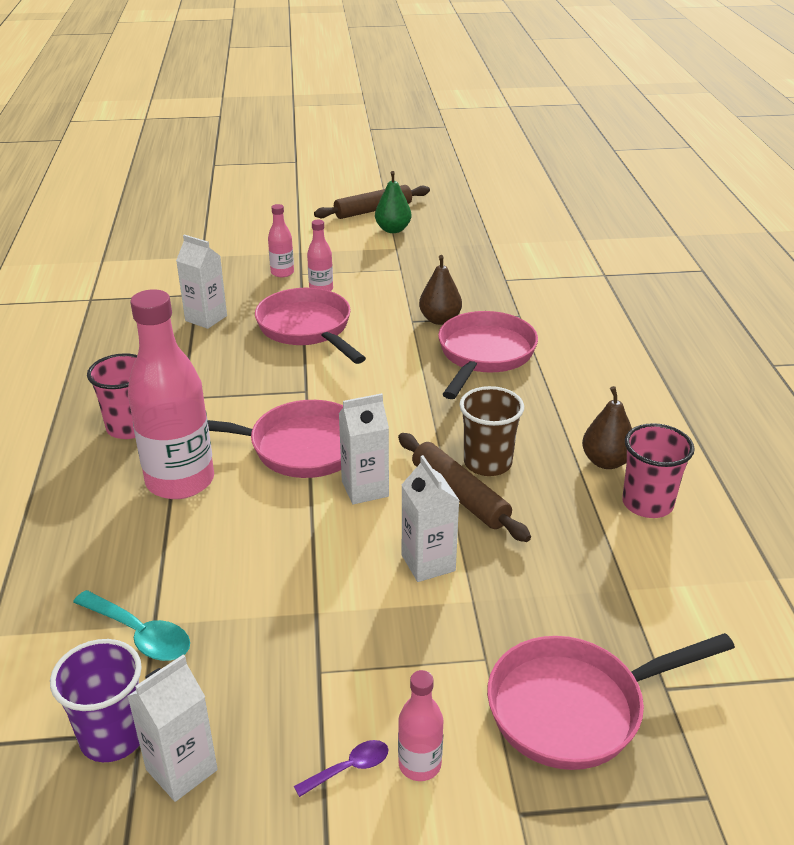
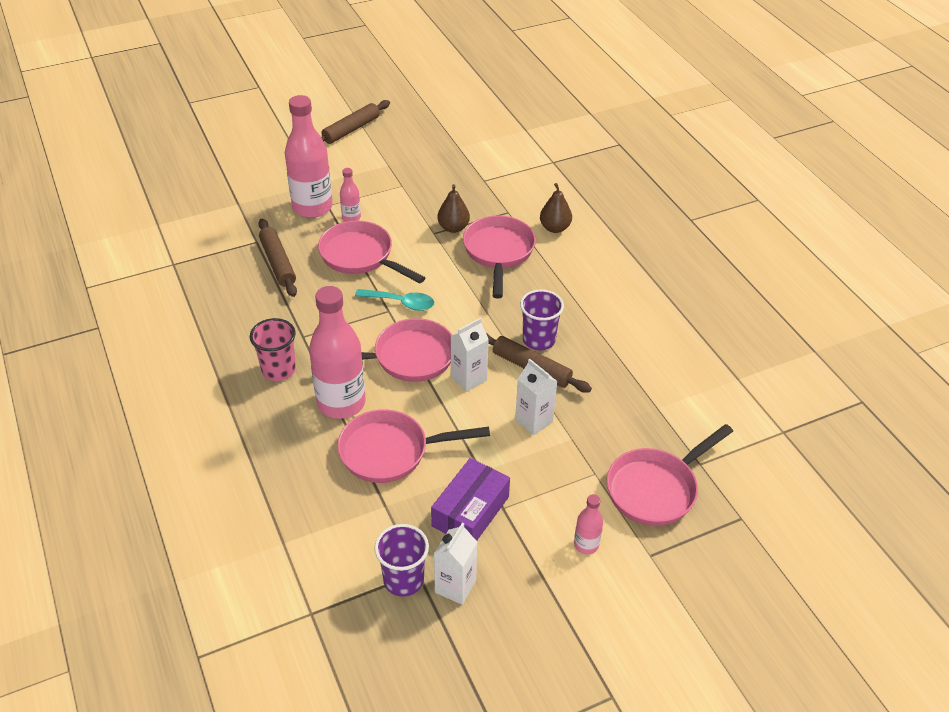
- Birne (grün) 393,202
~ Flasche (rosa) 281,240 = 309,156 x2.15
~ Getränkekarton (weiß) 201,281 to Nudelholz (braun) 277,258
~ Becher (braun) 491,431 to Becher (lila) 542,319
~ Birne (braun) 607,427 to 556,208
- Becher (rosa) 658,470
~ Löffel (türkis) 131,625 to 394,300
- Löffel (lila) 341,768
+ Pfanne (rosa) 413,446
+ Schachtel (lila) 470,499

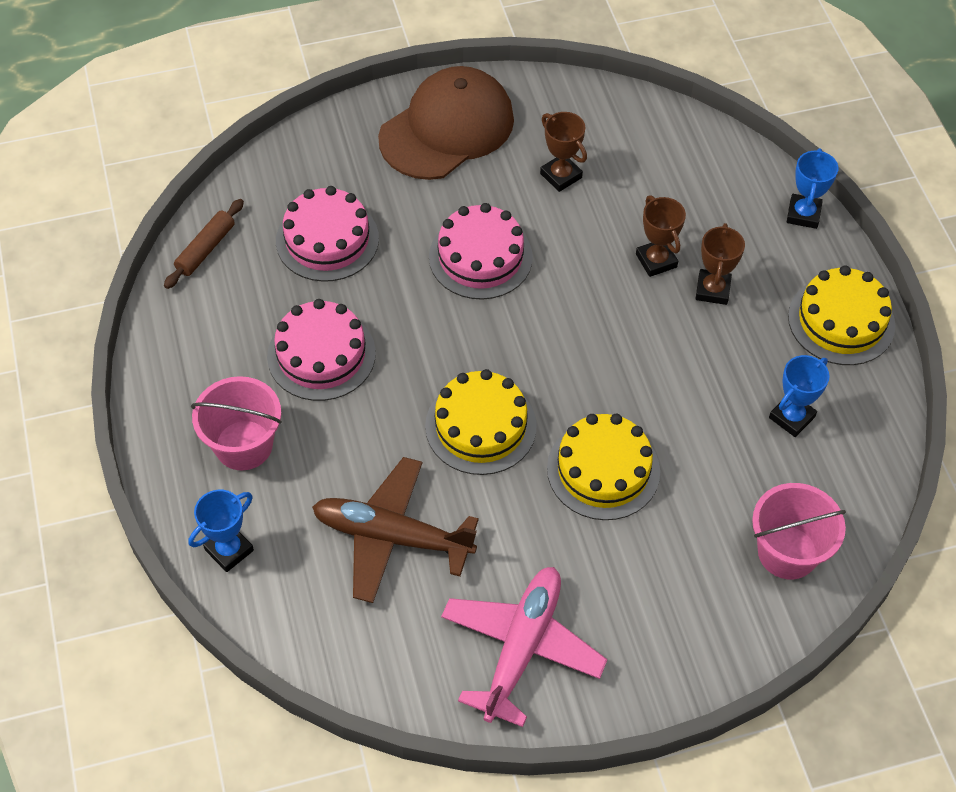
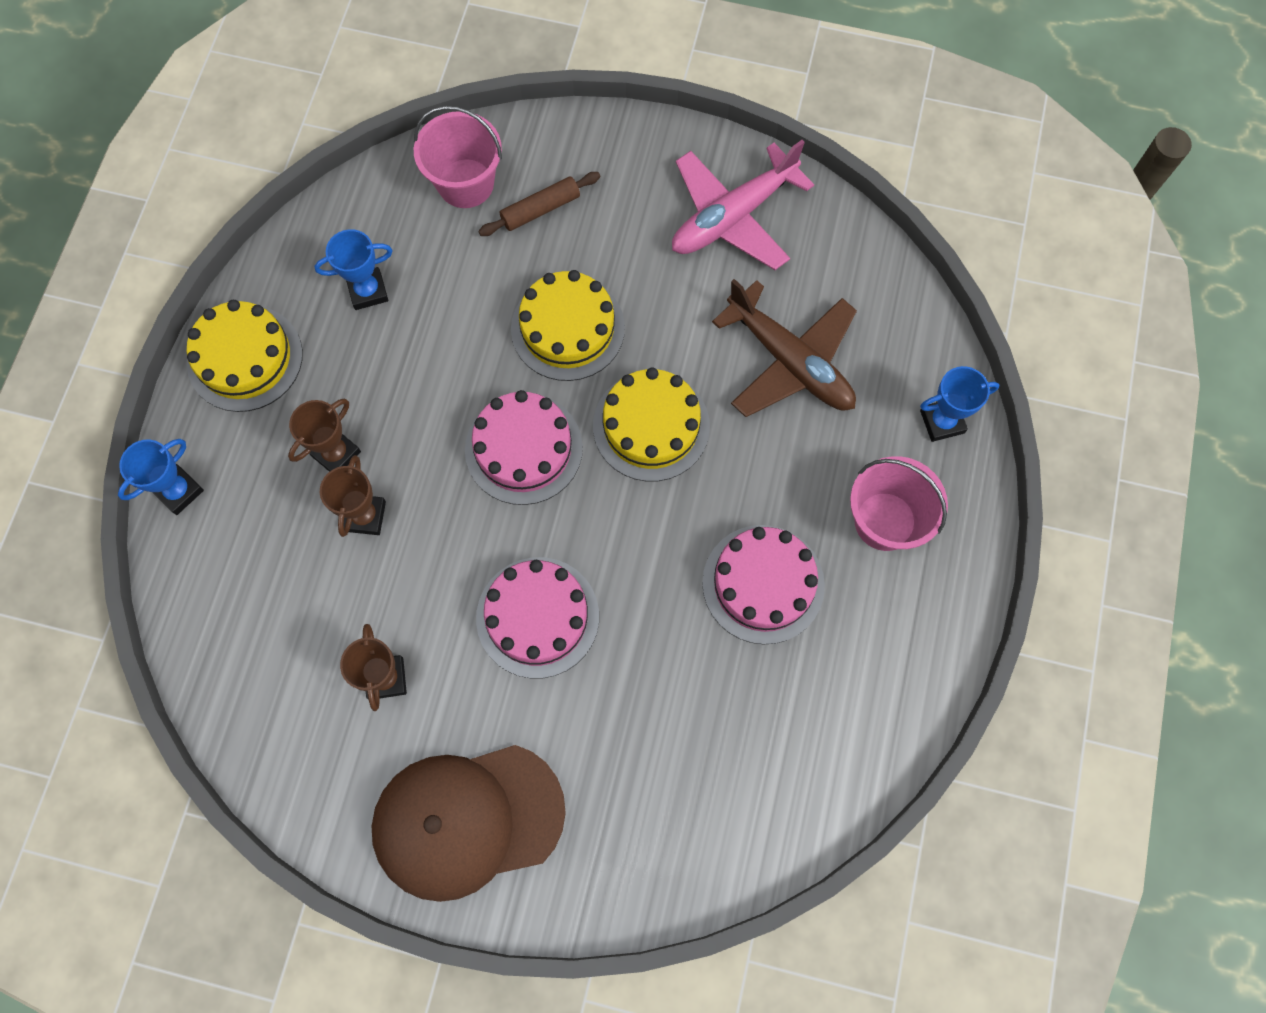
~ Kuchen (rosa) 327,234 to 524,447
~ Nudelholz (braun) 204,244 to 539,204

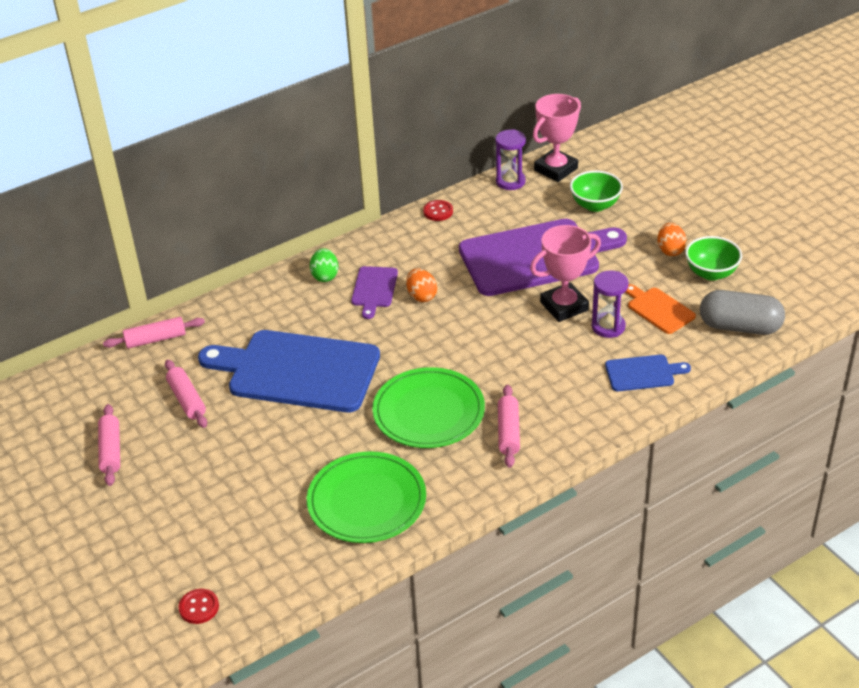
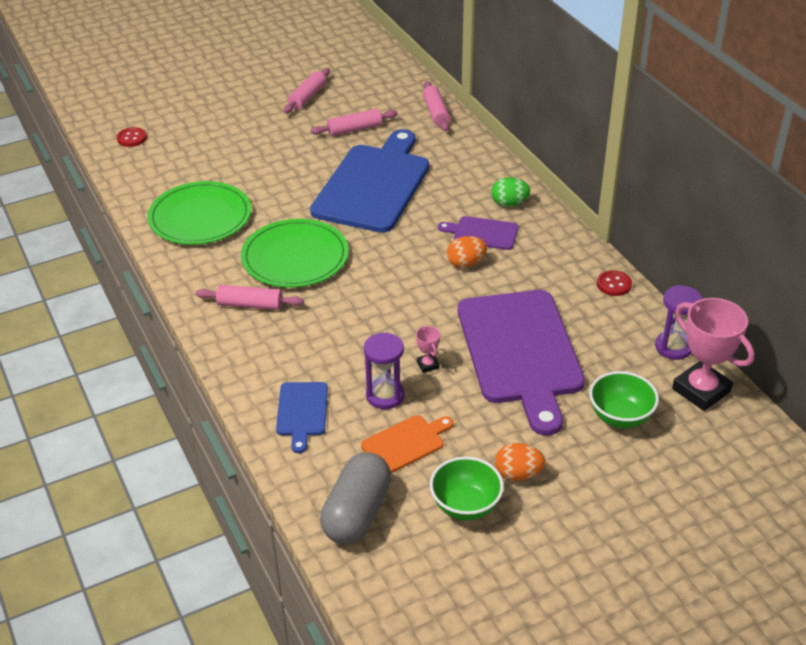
~ Pokal (rosa) 565,273 = 428,349 x0.44
~ Nudelholz (rosa) 109,445 = 307,90 60 degrees counterclockwise

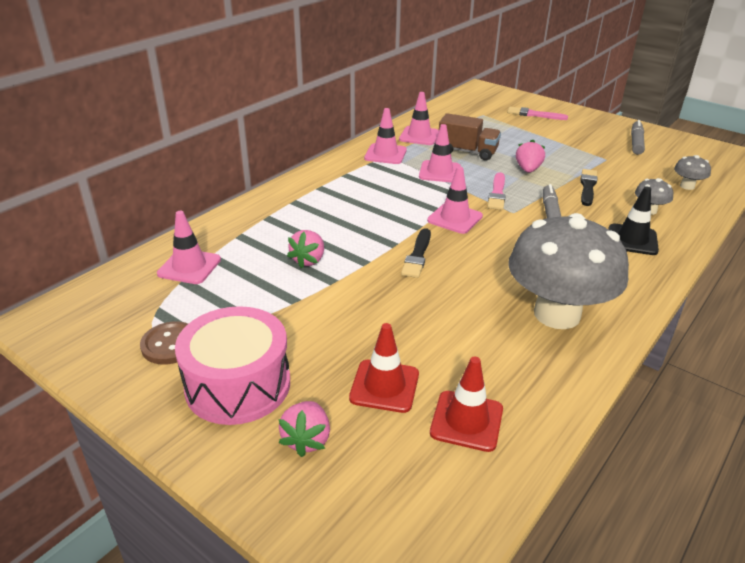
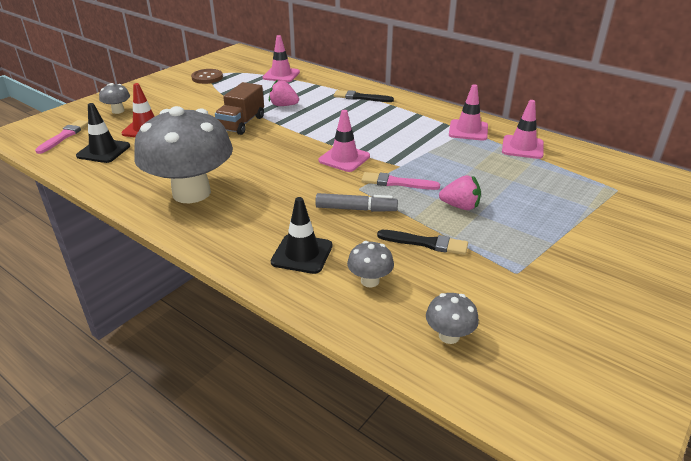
~ Pinsel (rosa) 537,113 to 61,137
~ Lastwagen (braun) 470,137 to 239,108
- Filzstift (grau) 638,137
- Leitkegel (rosa) 440,153
~ Pinsel (schwarz) 416,253 to 364,96
- Trommel (rosa) 232,365
~ Leitkegel (rot) 466,404 to Leitkegel (schwarz) 103,133
~ Erdbeere (rosa) 304,429 to Pilz (grau) 114,98

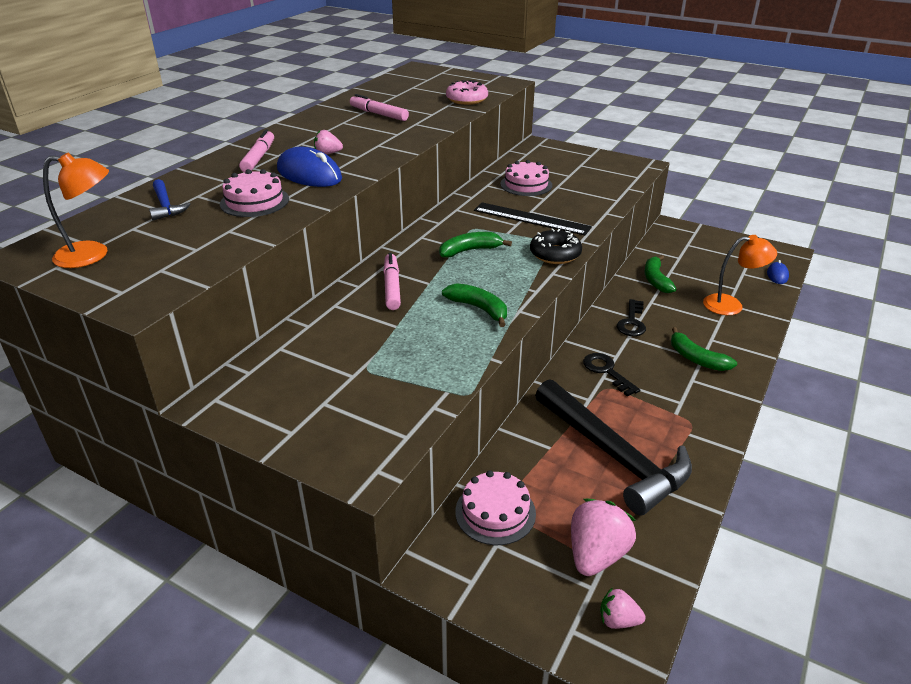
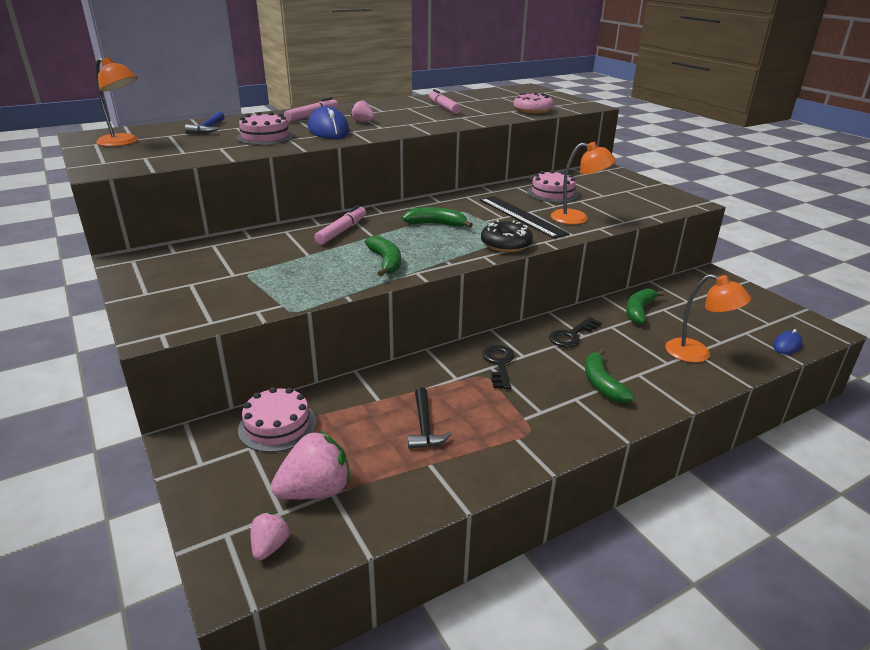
~ Hammer (schwarz) 613,447 = 430,418 x0.45
~ Erdbeere (rosa) 623,608 = 271,536 60 degrees clockwise
+ Lampe (orange) 583,183

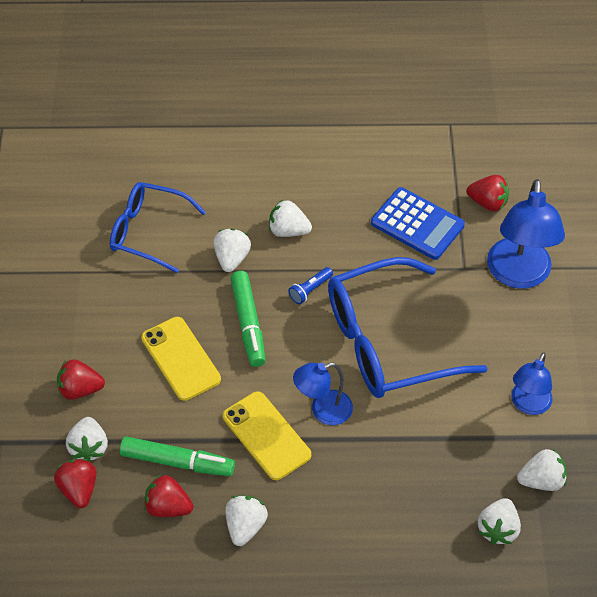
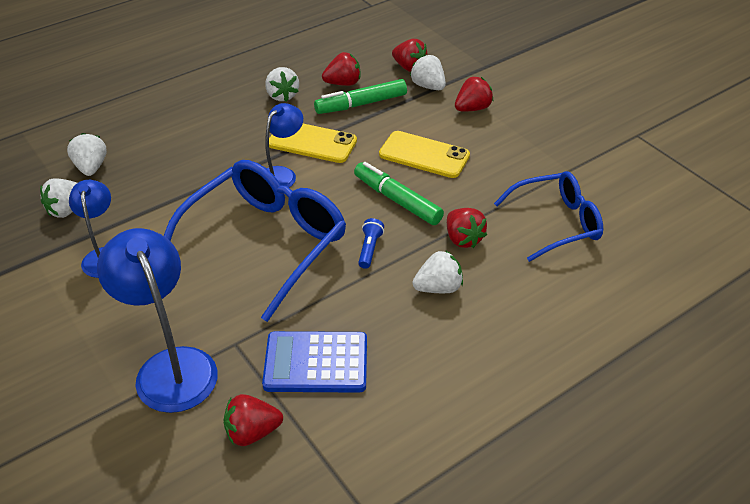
~ Erdbeere (weiß) 232,250 to Erdbeere (rot) 467,228

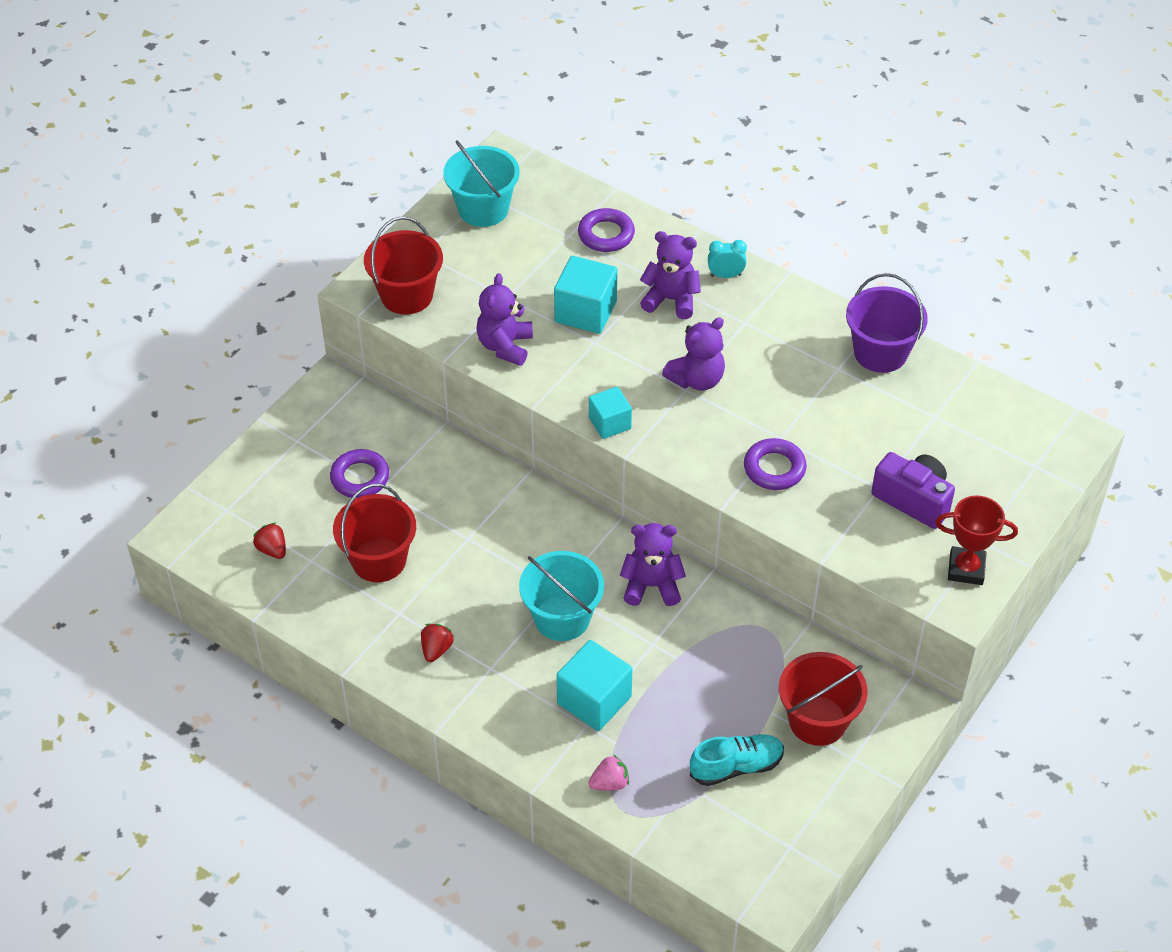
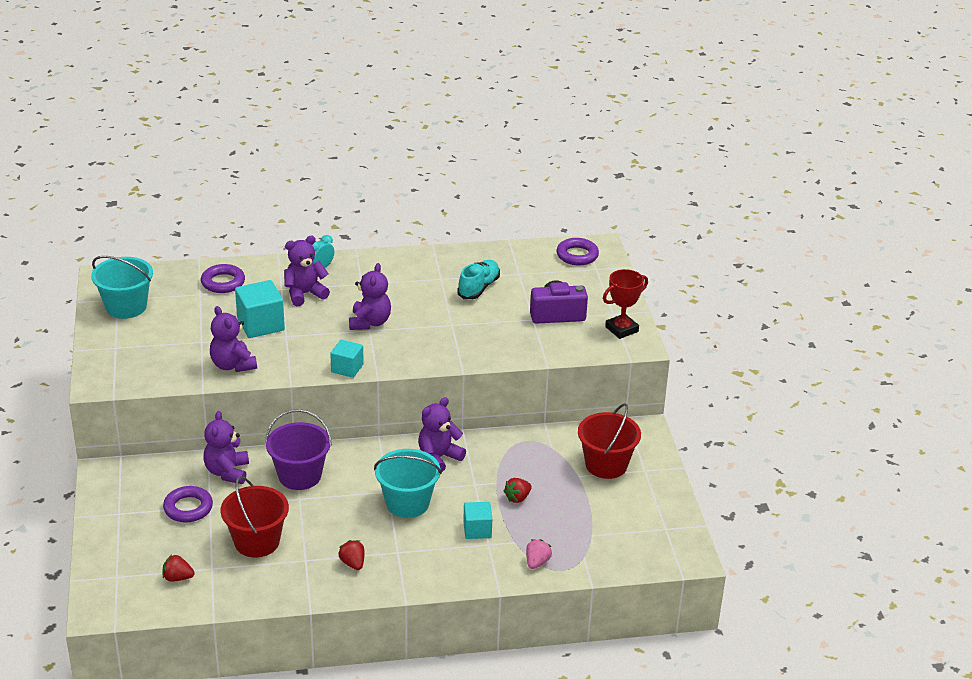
- Eimer (rot) 403,266
~ Eimer (lila) 887,323 to 298,449
~ Ring (lila) 775,464 to 578,251
~ Kubus (türkis) 594,685 = 477,520 x0.63
~ Schuh (türkis) 737,760 to 478,279
+ Teddybär (lila) 226,447
+ Erdbeere (rot) 517,490

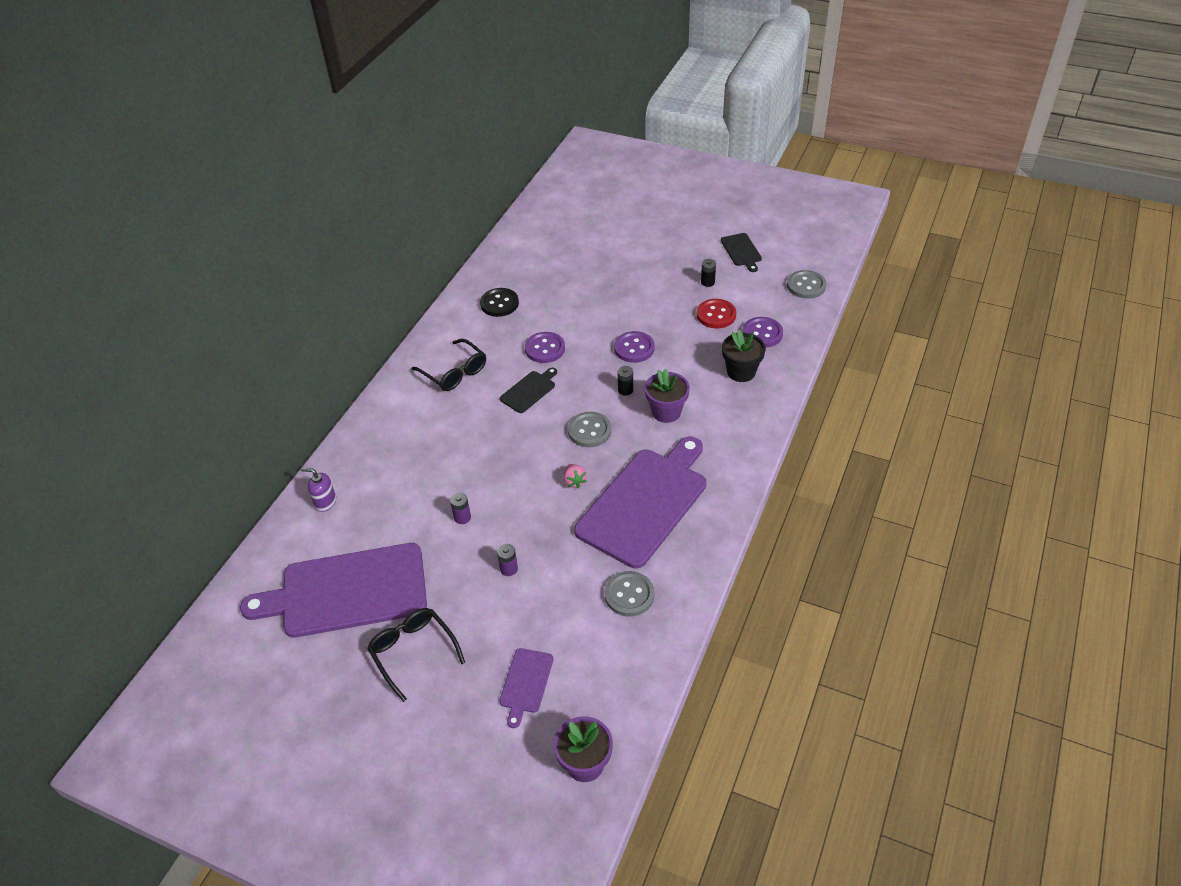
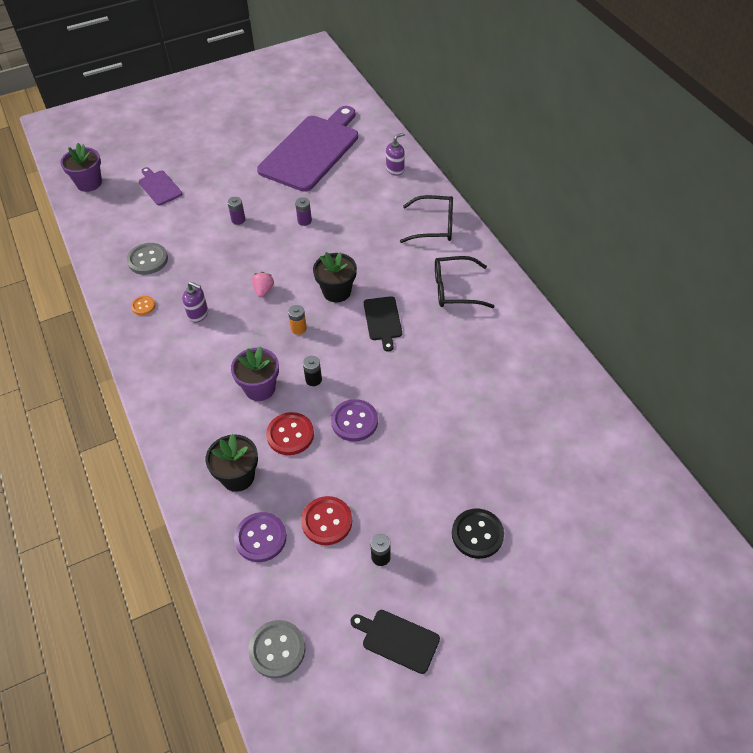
~ Knopf (schwarz) 499,302 to 478,534
- Knopf (lila) 545,347
~ Knopf (grau) 589,429 to Batterie (orange) 297,320
~ Schneidebrett (lila) 640,502 to Seifenspender (lila) 195,302
~ Erdbeere (rosa) 575,476 = 263,284 75 degrees clockwise
~ Brille (schwarz) 416,655 to 426,219
+ Blumentopf (schwarz) 335,277
+ Knopf (orange) 143,305
+ Knopf (rot) 290,433

